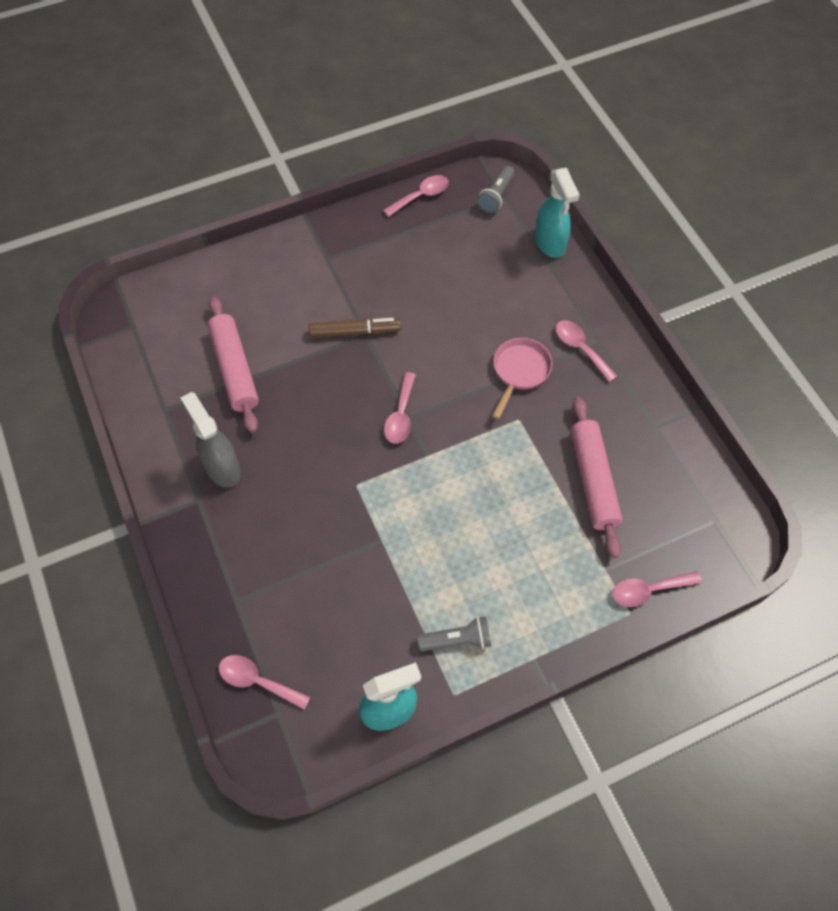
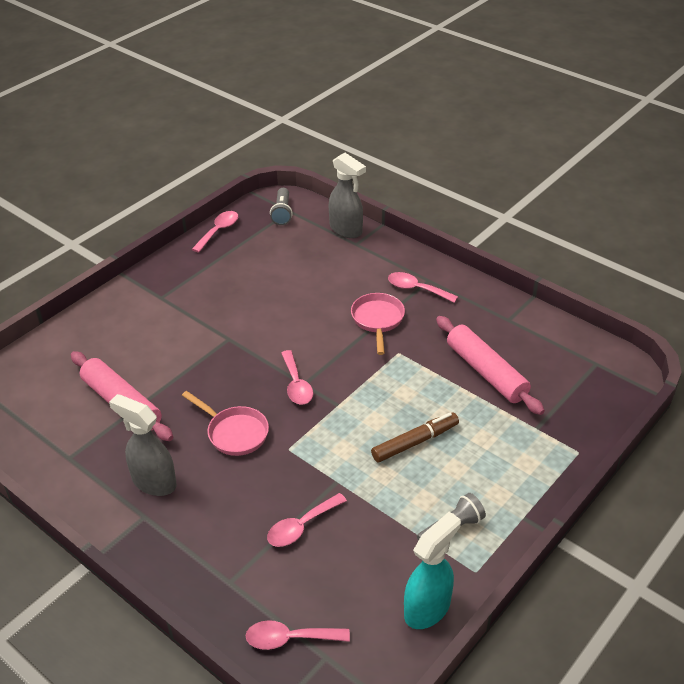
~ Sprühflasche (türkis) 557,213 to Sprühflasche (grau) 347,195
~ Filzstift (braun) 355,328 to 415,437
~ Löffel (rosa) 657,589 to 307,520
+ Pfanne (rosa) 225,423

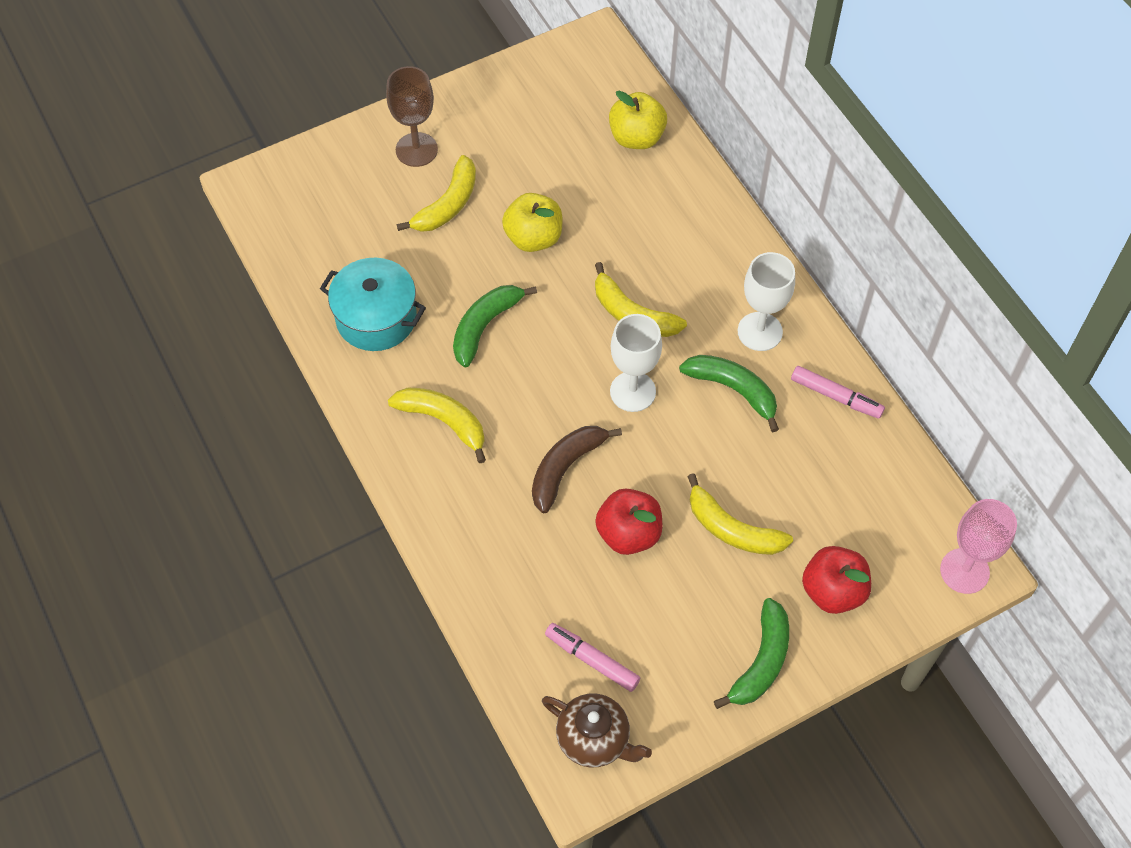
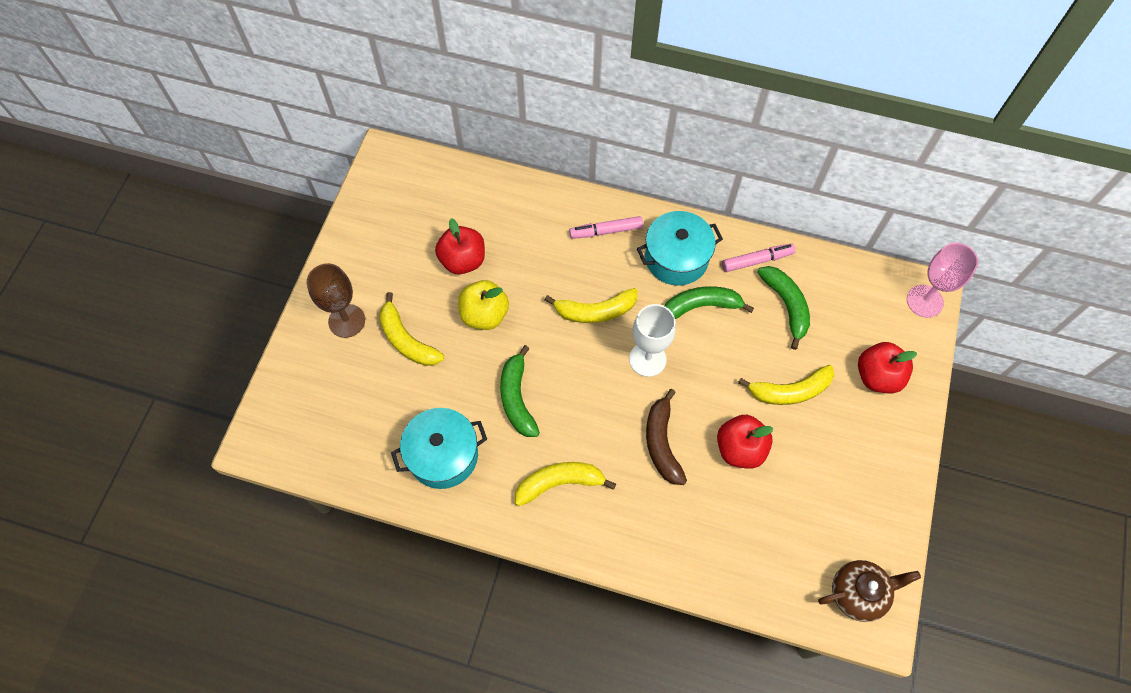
- Apfel (gelb) 638,120
~ Banane (gelb) 436,193 = 411,329 150 degrees clockwise
~ Kelch (weiß) 766,301 to Kochtopf (türkis) 680,248
~ Banane (grün) 751,653 to 783,308
~ Filzstift (rosa) 592,657 to 606,227
+ Apfel (rot) 460,246

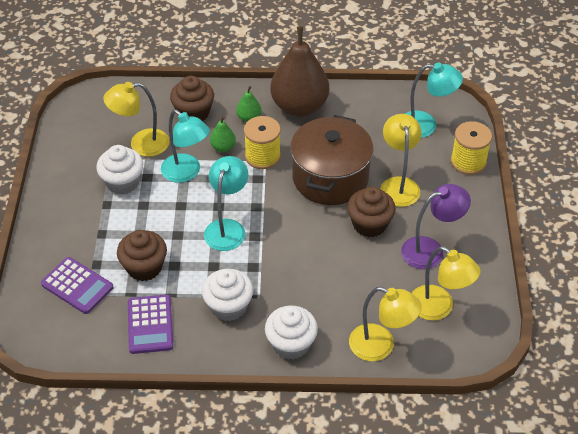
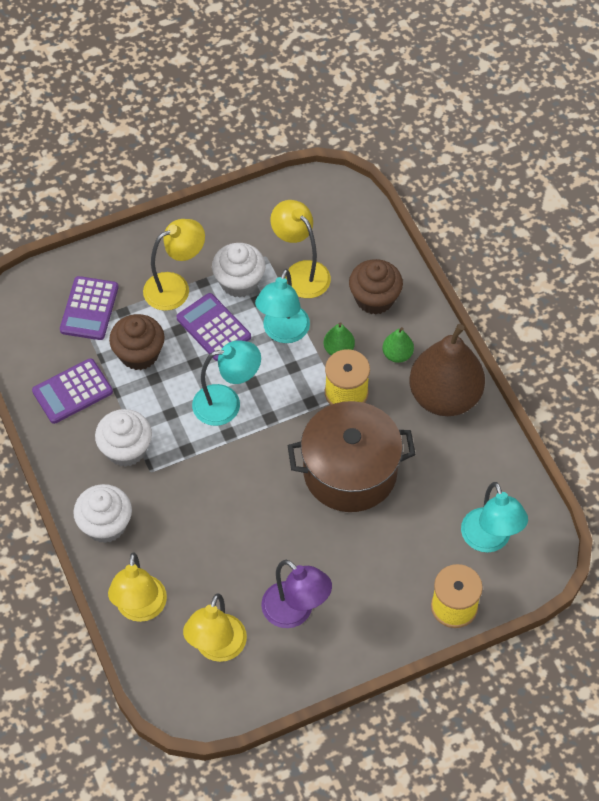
~ Lampe (gelb) 401,160 to 174,265
- Muffin (braun) 371,212
+ Taschenrechner (lila) 214,327

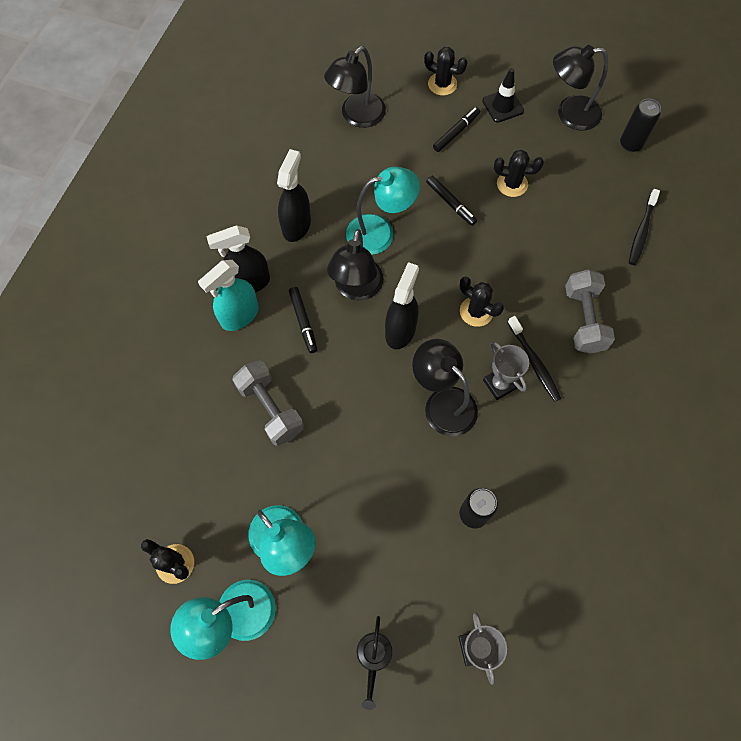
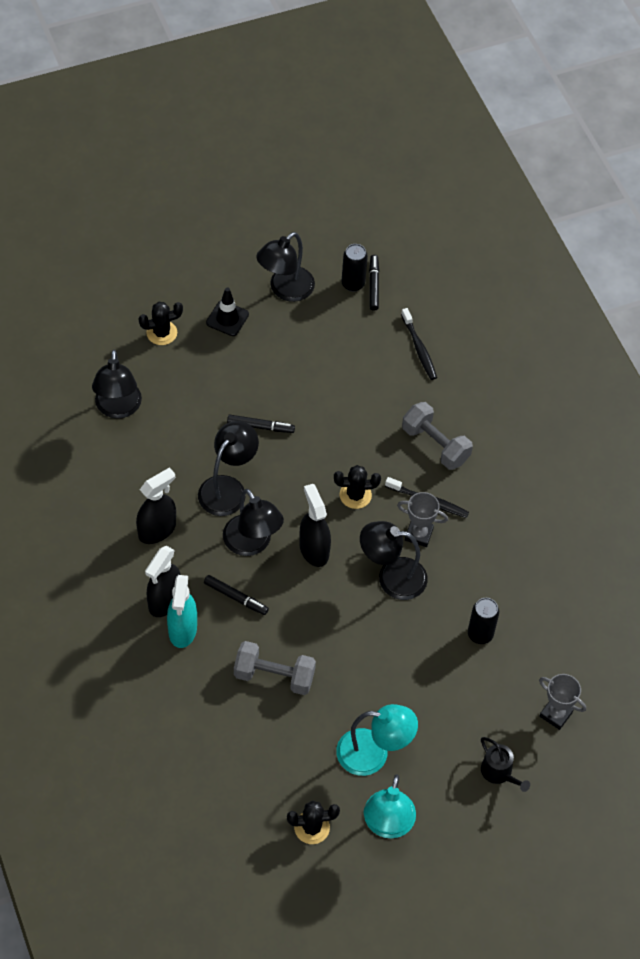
~ Filzstift (schwarz) 456,129 to 374,283
~ Sprühflasche (schwarz) 294,195 = 156,505 75 degrees clockwise
- Kaktus (schwarz) 519,173
~ Lampe (türkis) 383,211 to Lampe (schwarz) 228,468

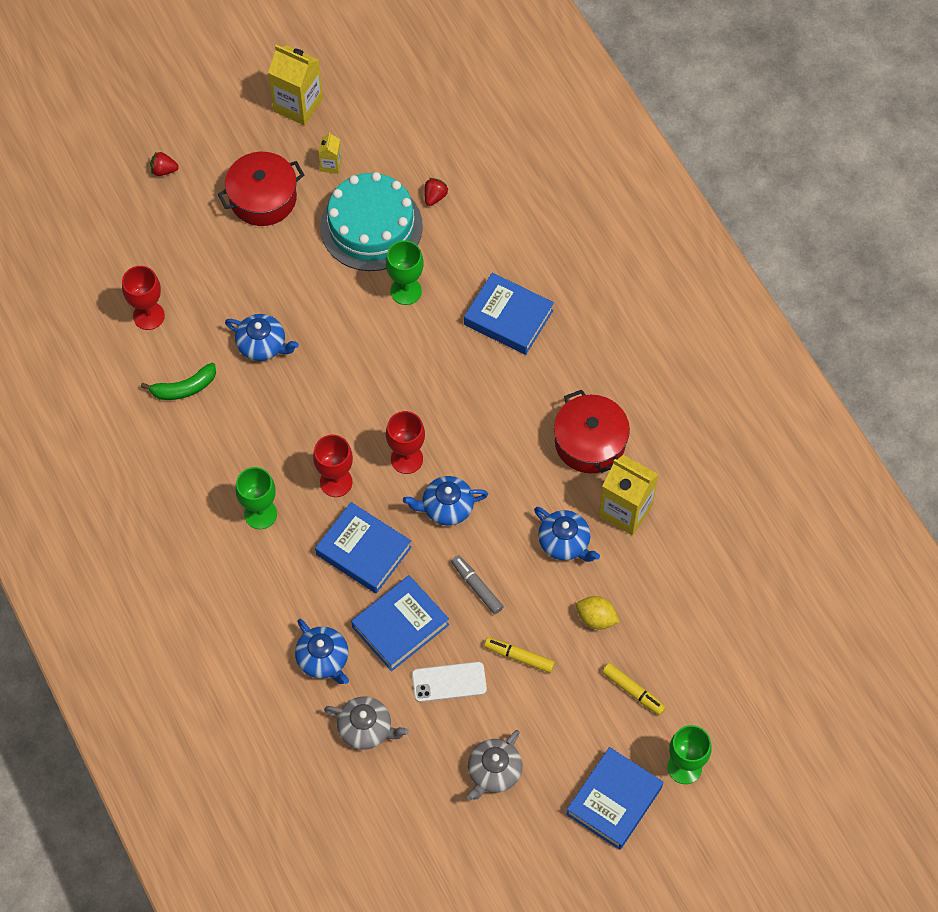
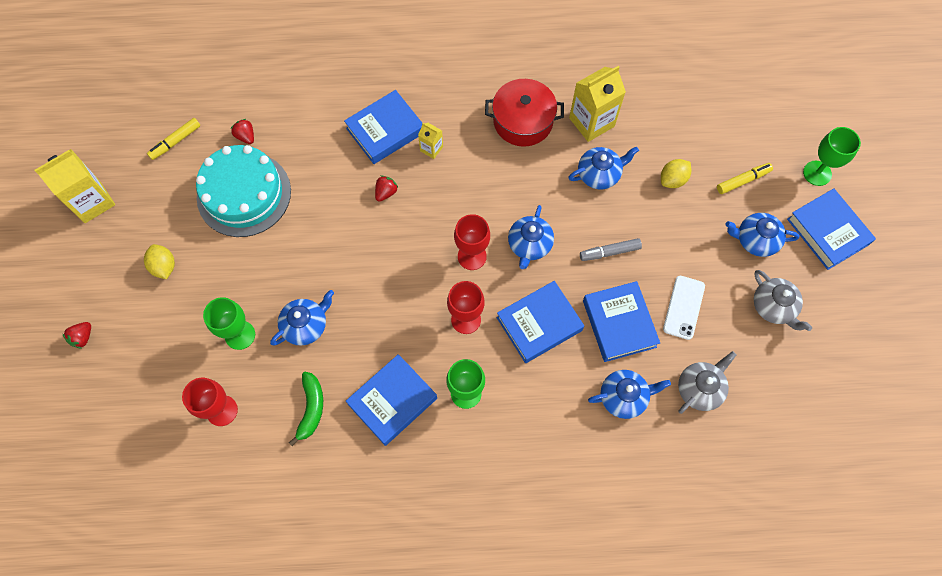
~ Getränkekarton (gelb) 330,153 to 430,141
~ Kochtopf (rot) 260,189 to Zitrone (gelb) 159,261
~ Kelch (grün) 405,272 to 229,323
~ Filzstift (gelb) 519,655 to 173,139
+ Erdbeere (rot) 386,188
+ Teekanne (blau) 762,235
+ Buch (blau) 391,400

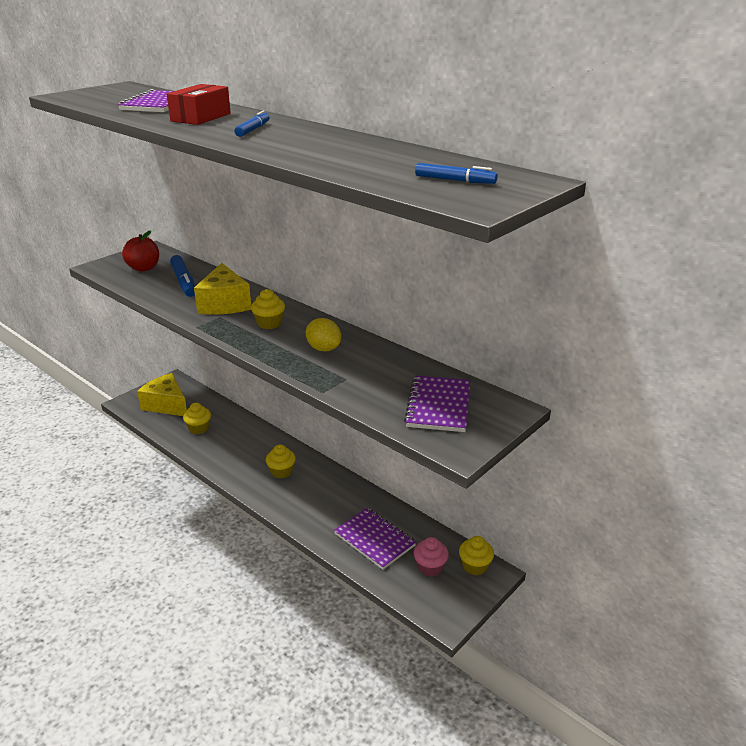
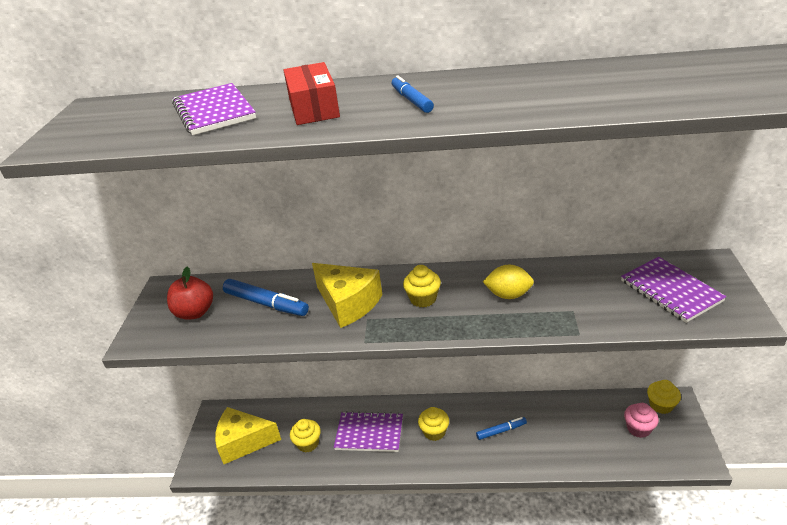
~ Filzstift (blau) 456,173 to 501,428
~ Notizbuch (lila) 375,539 to 368,431

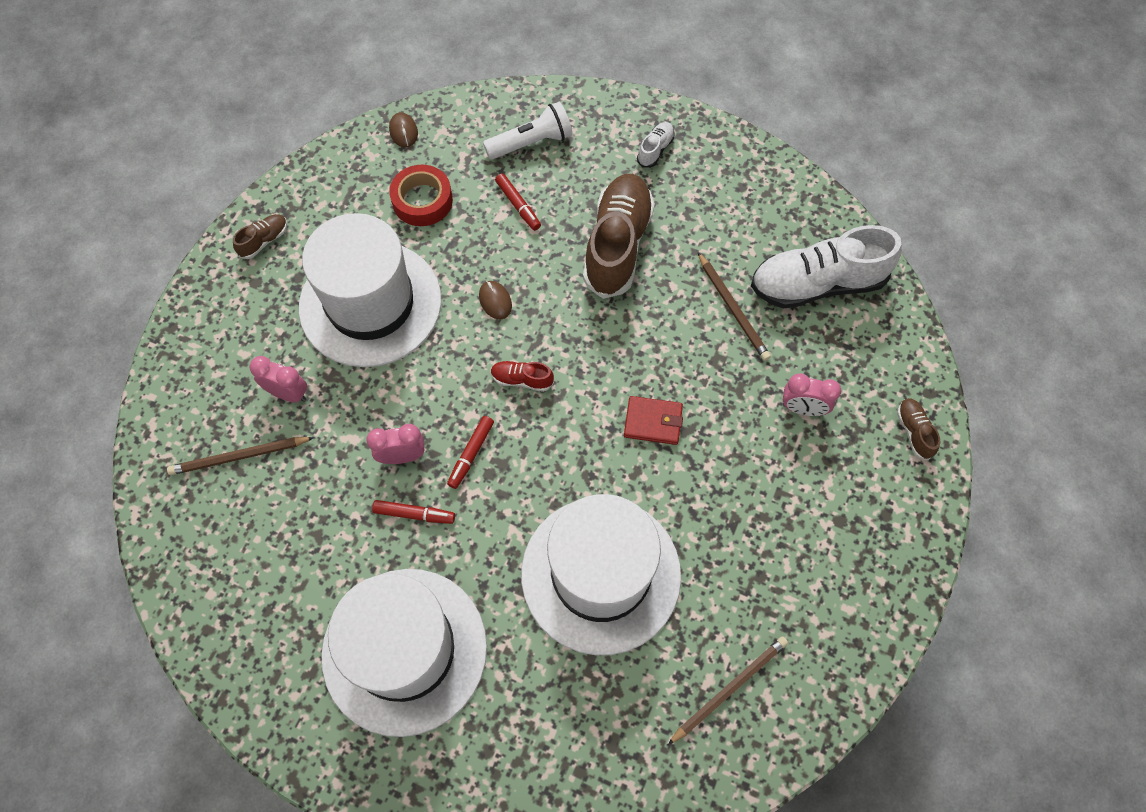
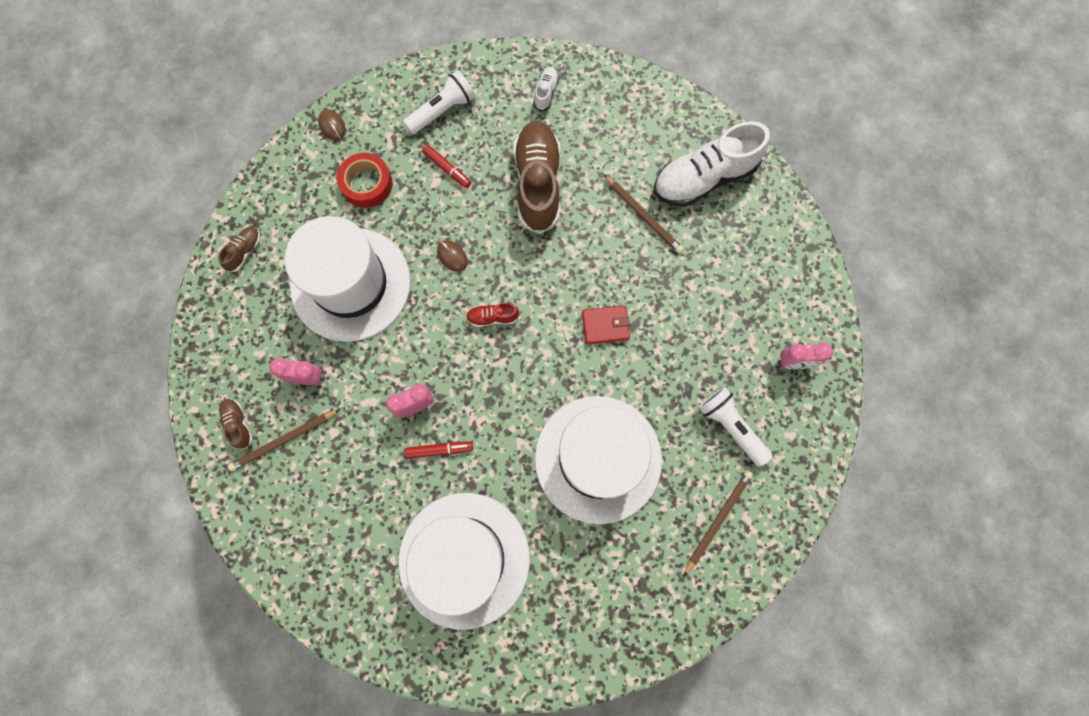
~ Wecker (rosa) 812,394 to 805,355
~ Schuh (braun) 918,429 to 236,424
- Filzstift (rot) 470,452
+ Taschenlampe (weiß) 736,427

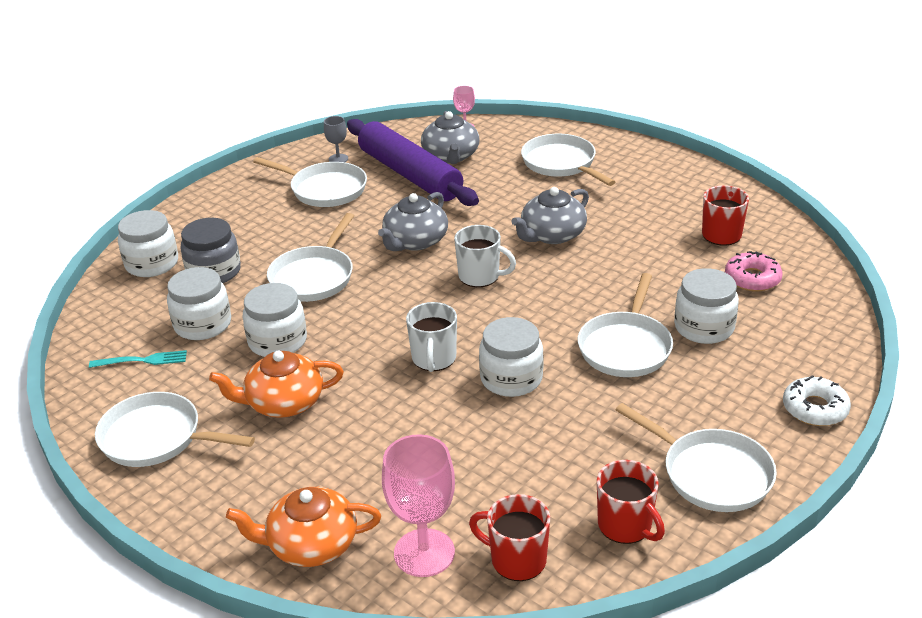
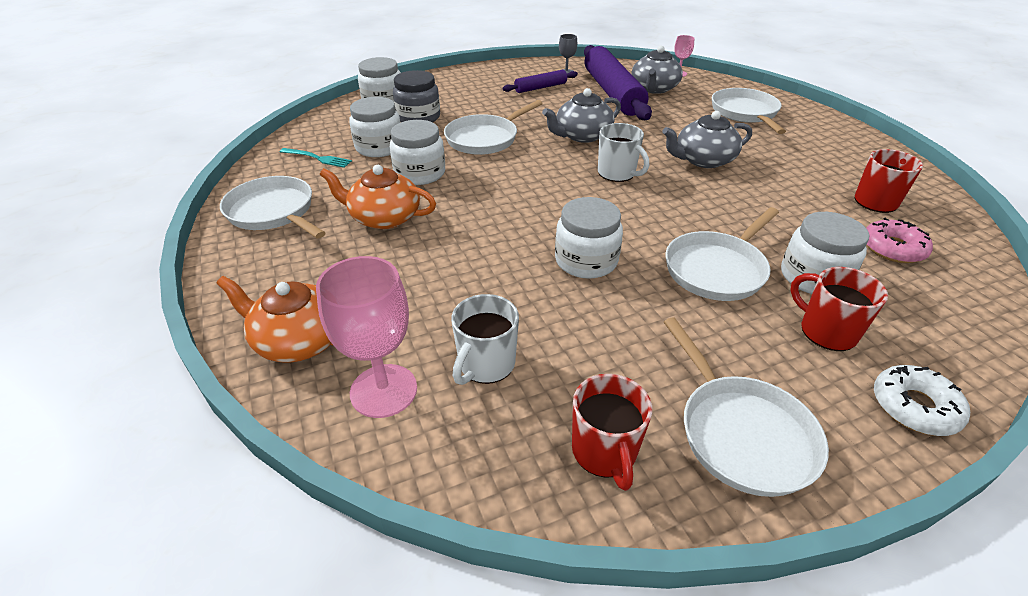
~ Pfanne (weiß) 310,182 to Nudelholz (lila) 540,81
~ Tasse (weiß) 431,337 to 485,339
~ Tasse (rot) 509,537 to 839,309

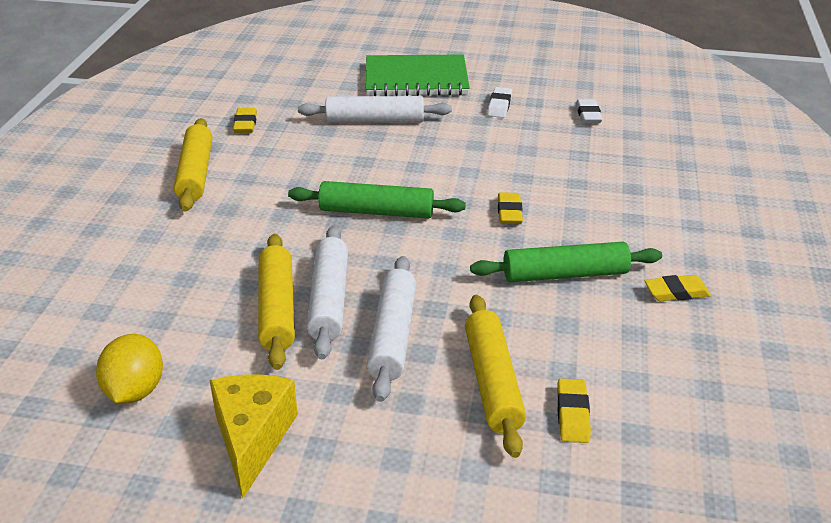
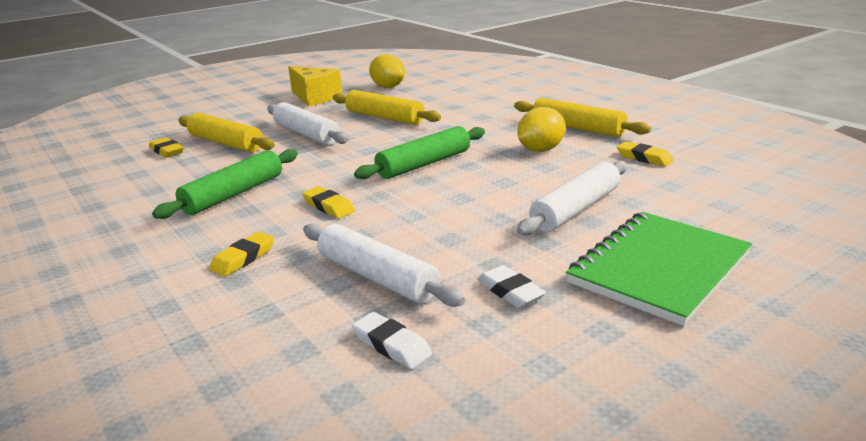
~ Nudelholz (weiß) 327,292 to 384,265
~ Radiergummi (gelb) 677,288 to 241,254
+ Zitrone (gelb) 541,129

